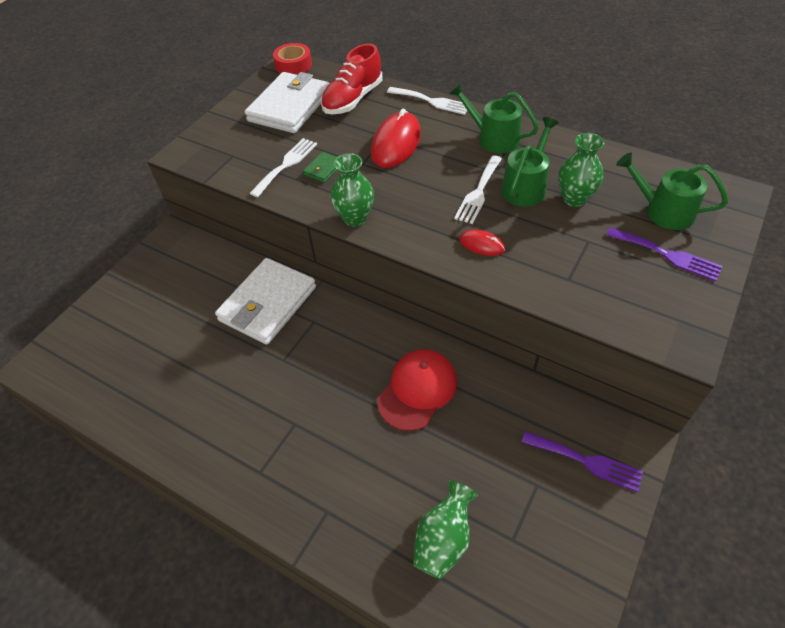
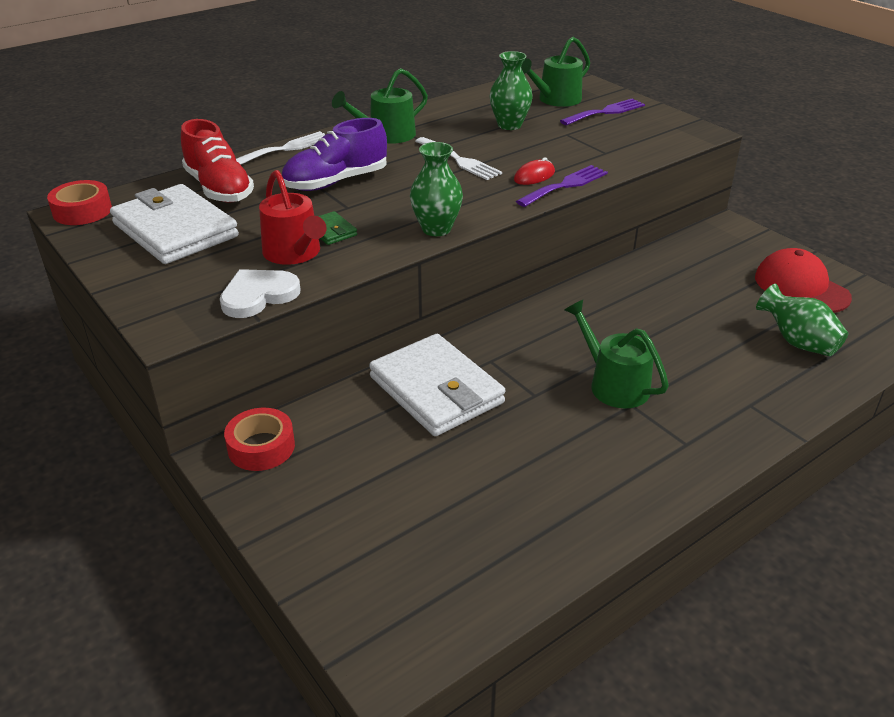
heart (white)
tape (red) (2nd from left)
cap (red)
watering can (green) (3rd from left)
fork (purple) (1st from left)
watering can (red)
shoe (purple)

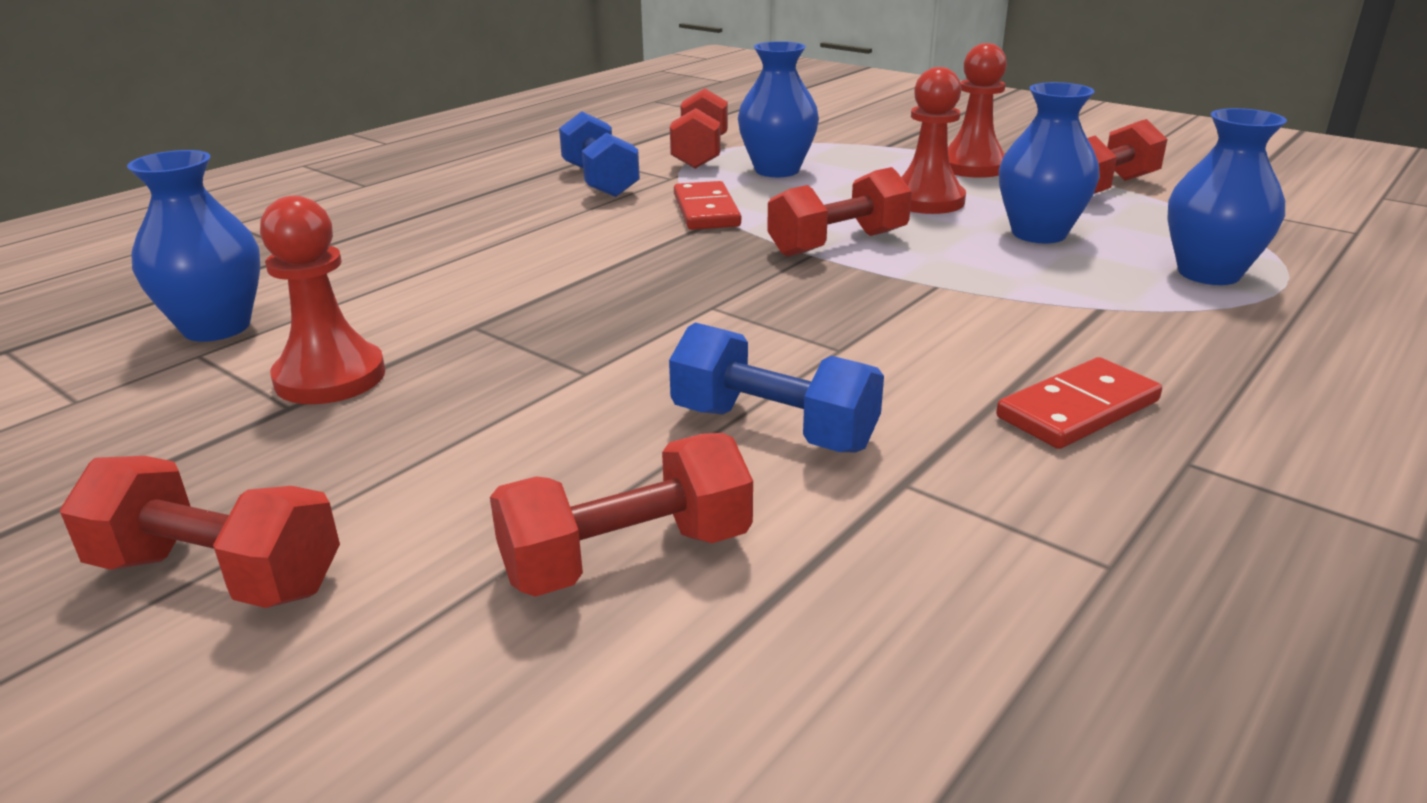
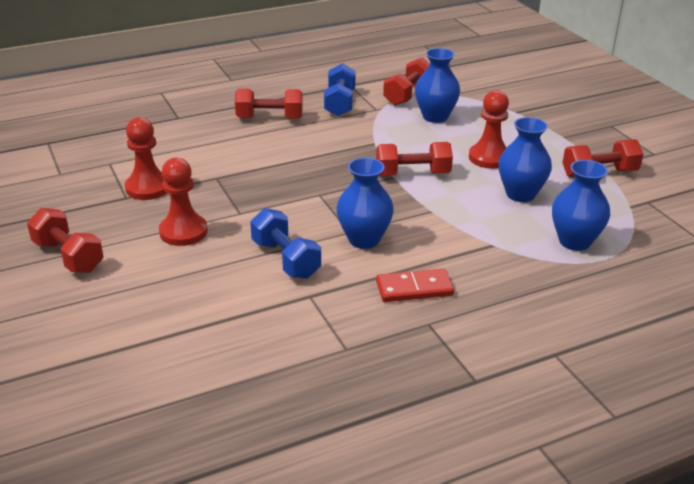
domino (red) (1st from left in the first image)
vase (blue) (1st from left)
dumbbell (red) (2nd from left)
pawn (red) (2nd from left)

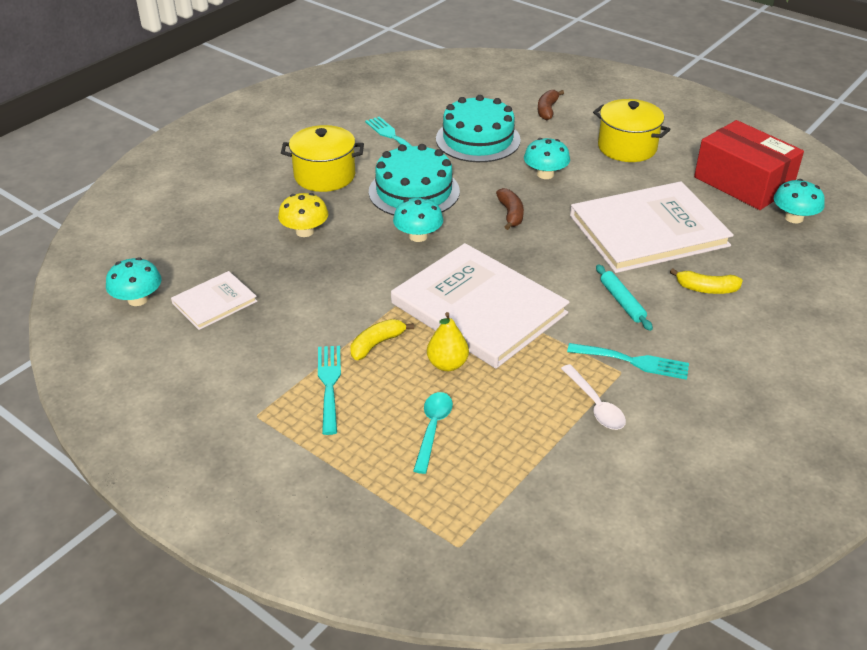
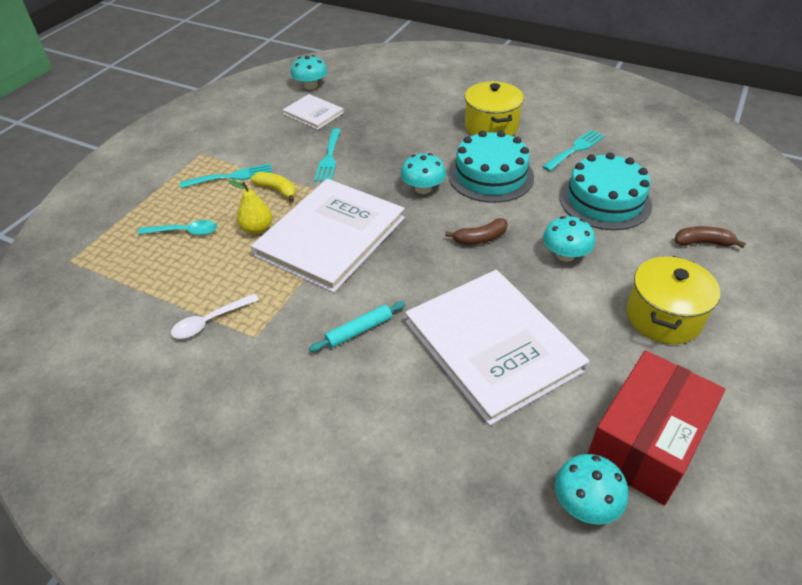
mushroom (yellow)
banana (yellow) (2nd from left in the first image)
fork (turquoise) (2nd from left)

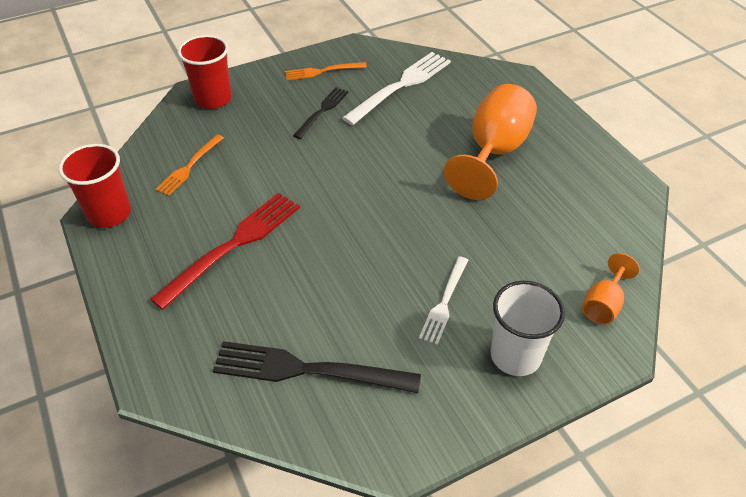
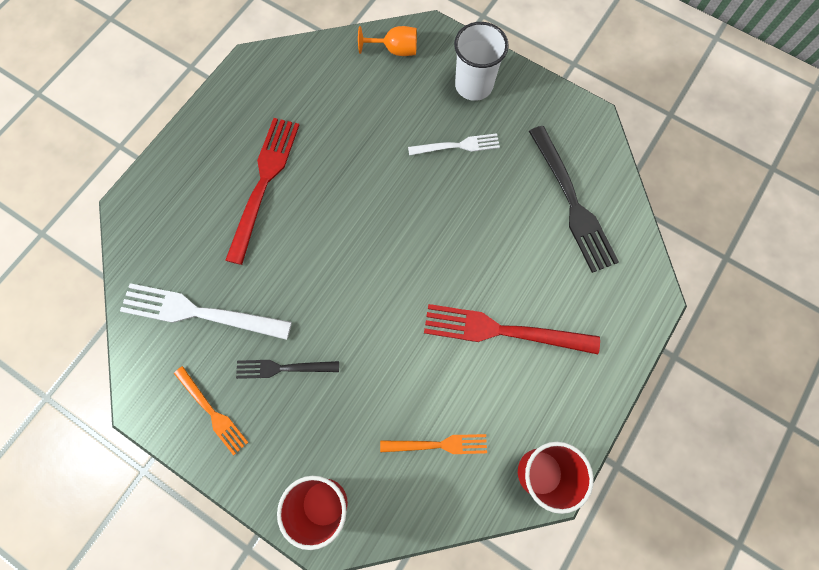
fork (red) (1st from left)

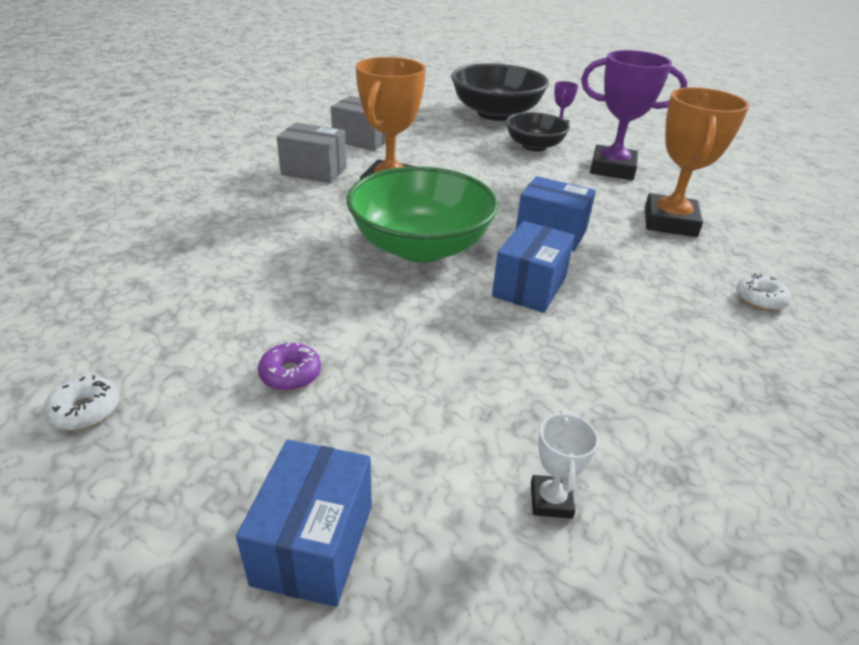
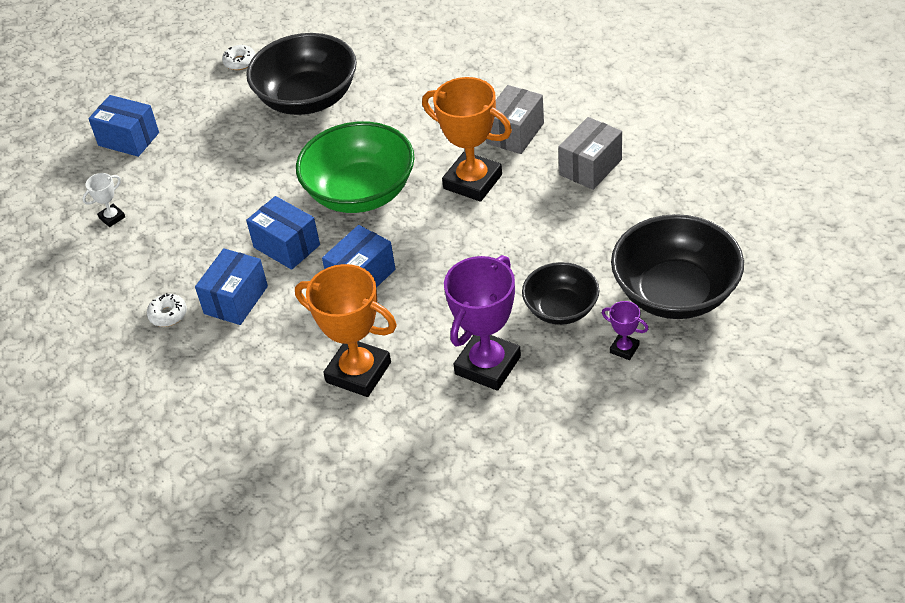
donut (purple)
box (blue) (2nd from left)
bowl (black) (1st from left)
donut (white) (1st from left)
trophy (white)

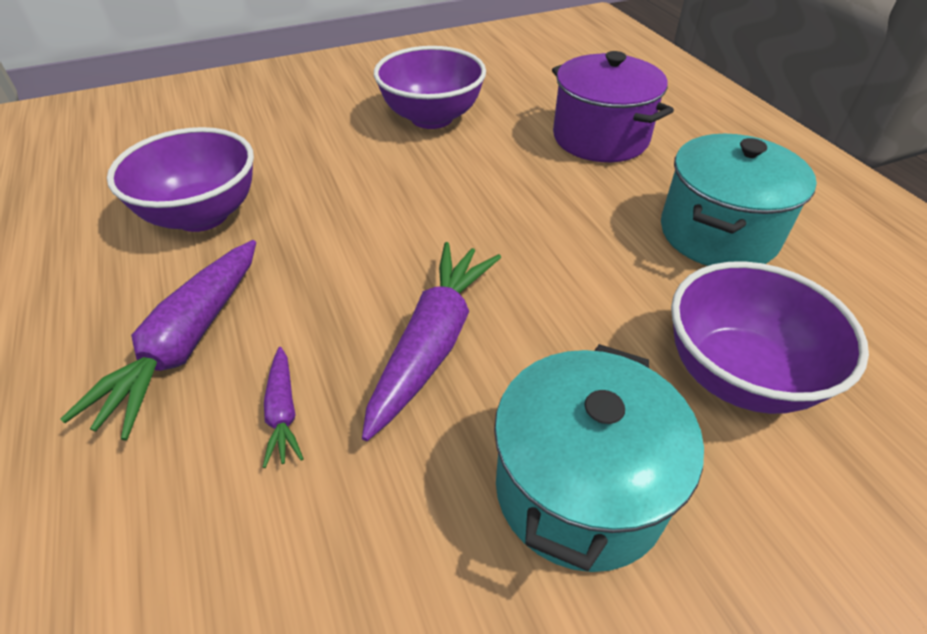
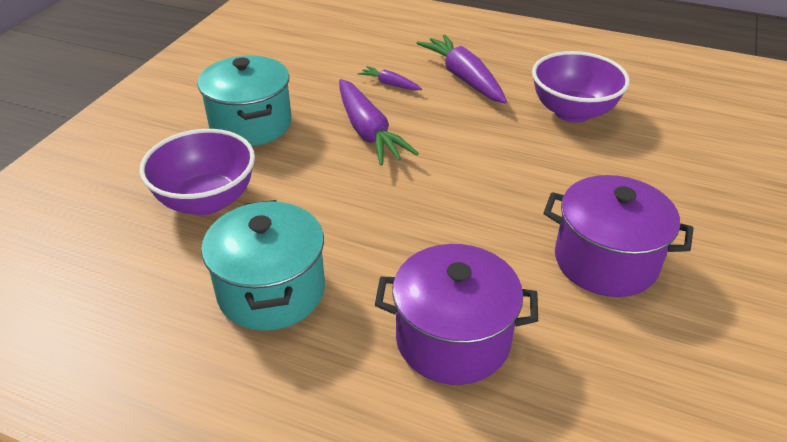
pot (purple) (2nd from left)

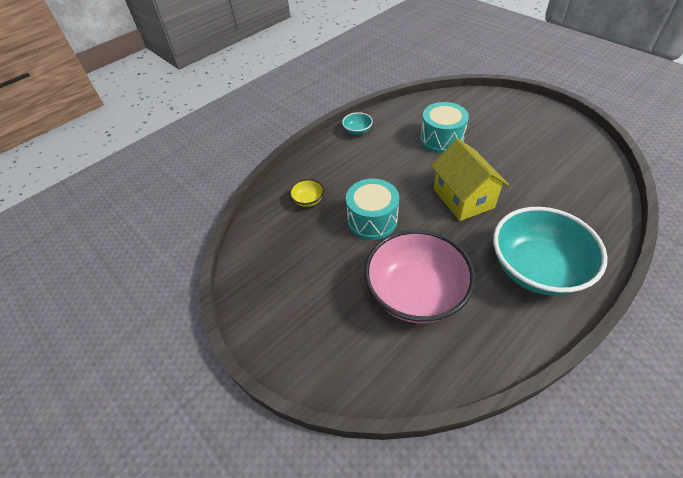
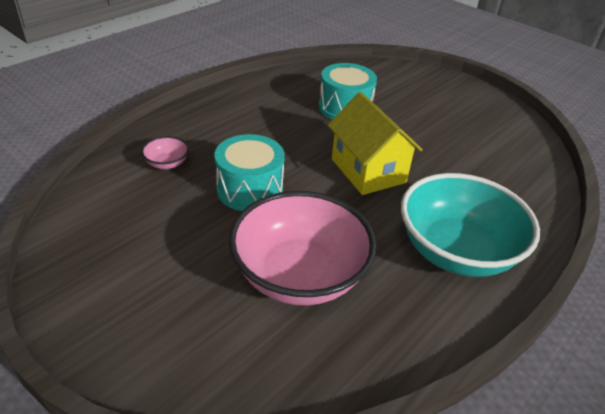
bowl (turquoise) (1st from left in the first image)
bowl (pink) (1st from left)

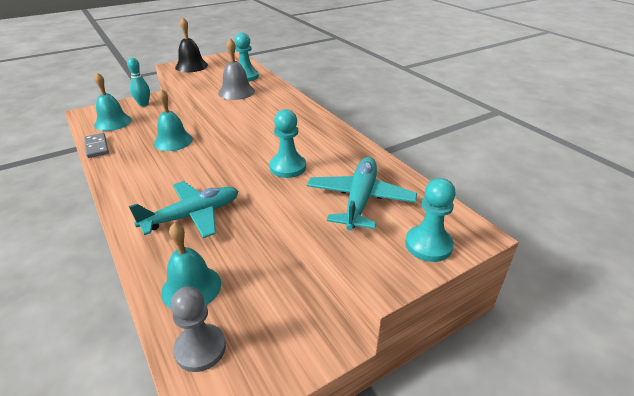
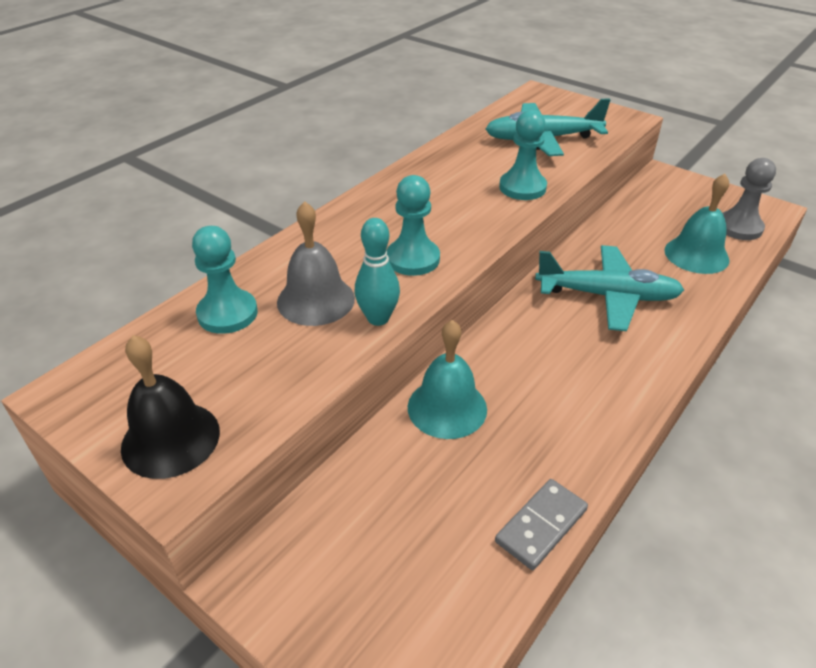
bell (turquoise) (1st from left in the first image)
bowling pin (turquoise)
pawn (turquoise) (2nd from left)
plane (turquoise) (2nd from left)

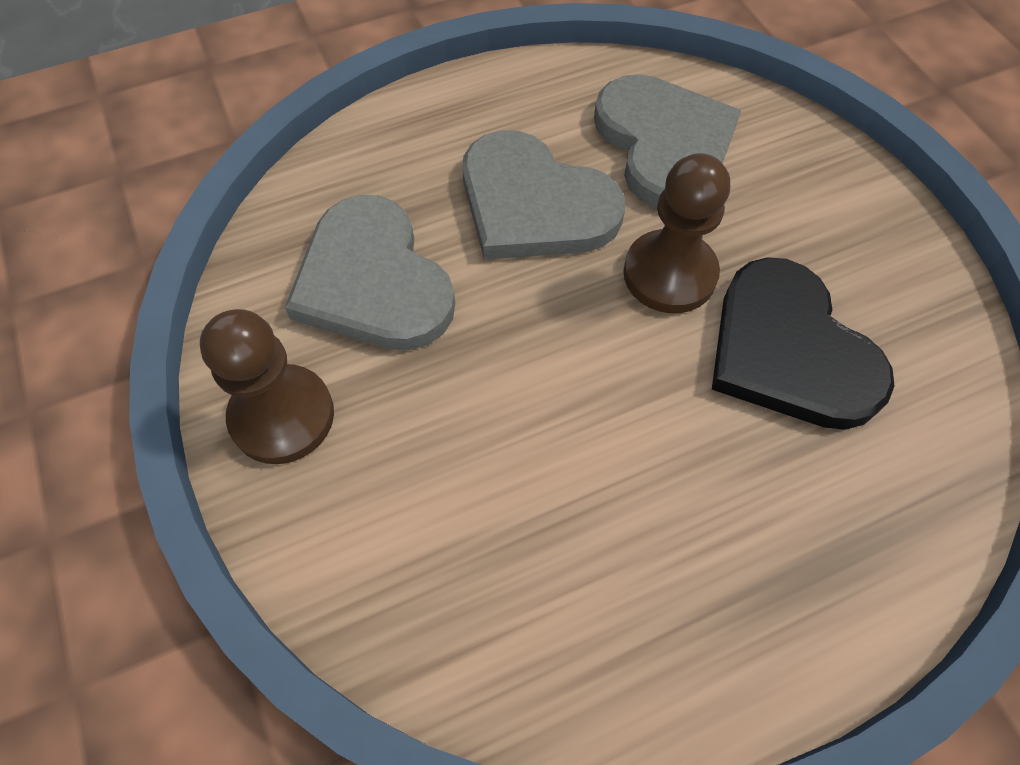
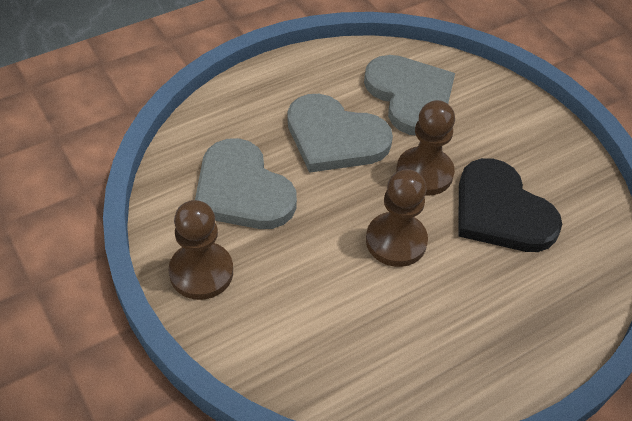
pawn (brown) (2nd from left)

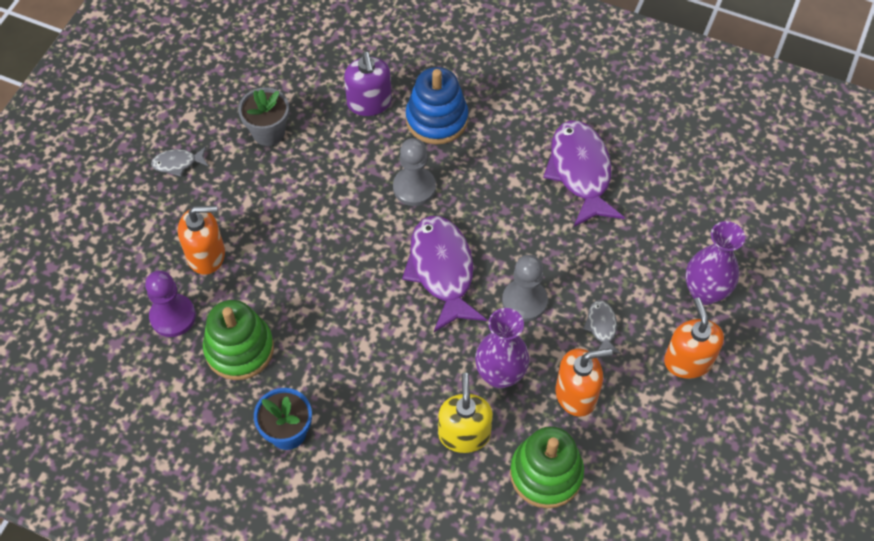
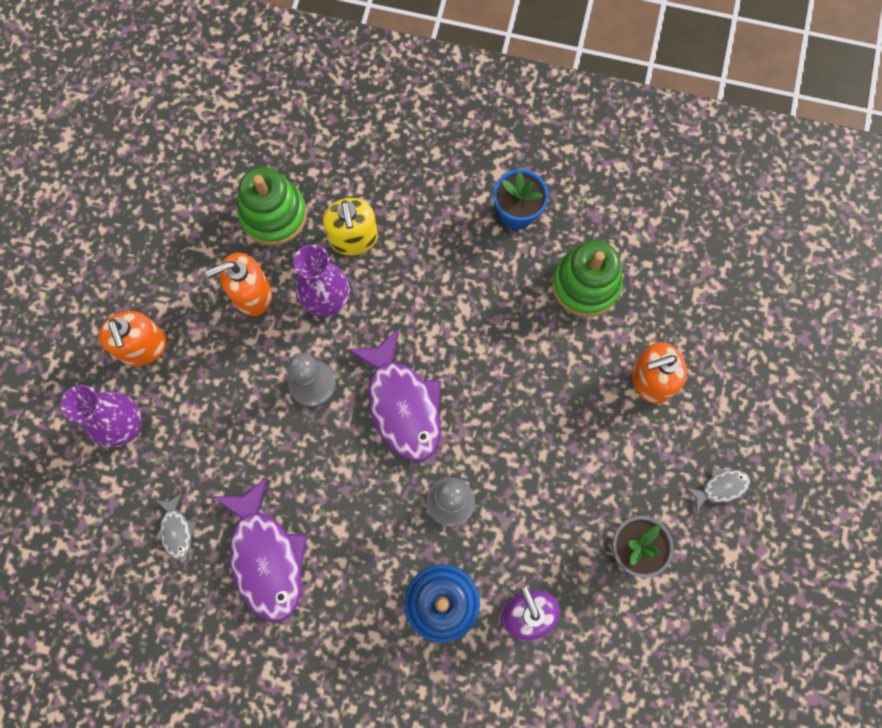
pawn (purple)
fish (grey) (1st from left)

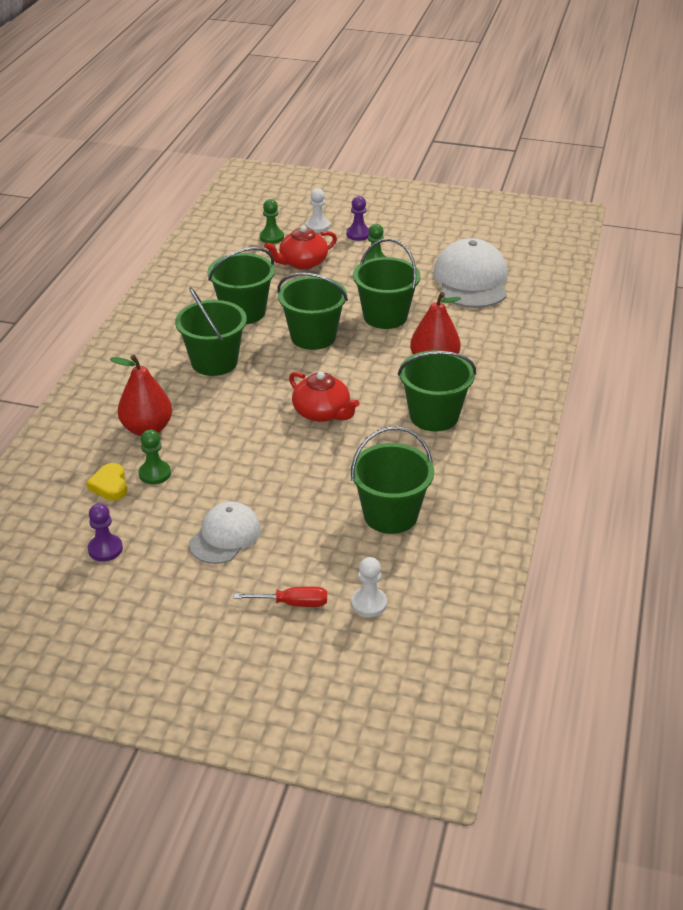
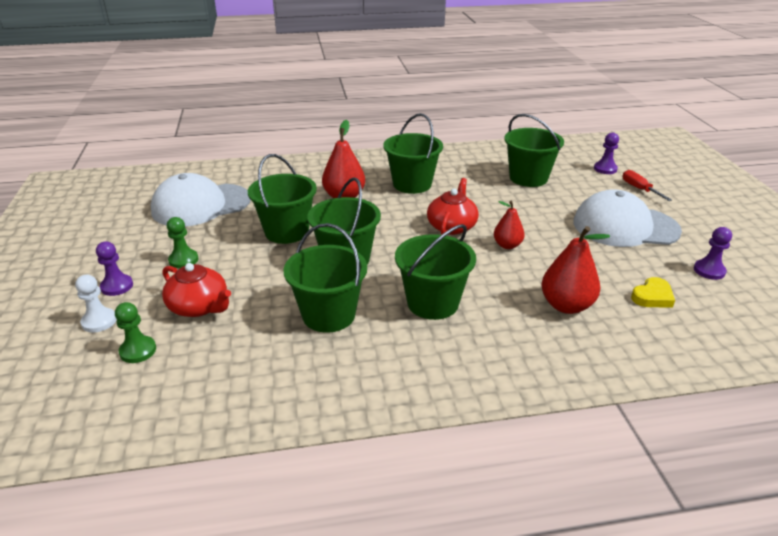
pawn (green) (1st from left in the first image)
pear (red) (2nd from left)
pawn (purple) (2nd from left)
cap (white) (2nd from left)

